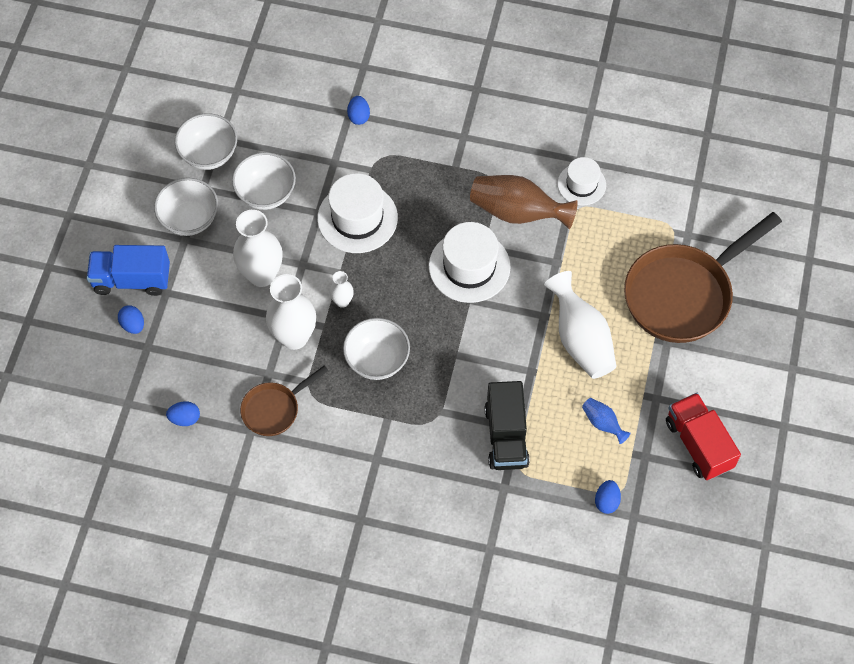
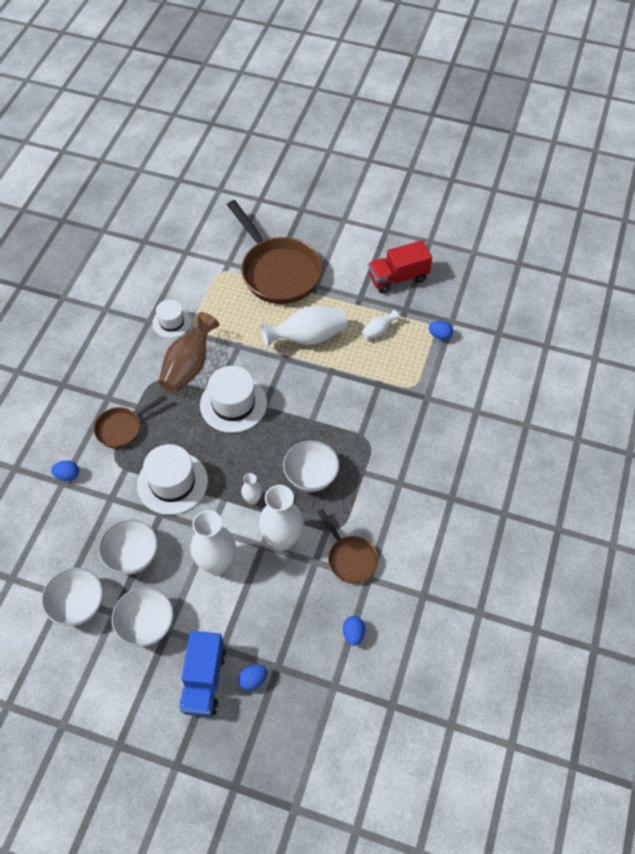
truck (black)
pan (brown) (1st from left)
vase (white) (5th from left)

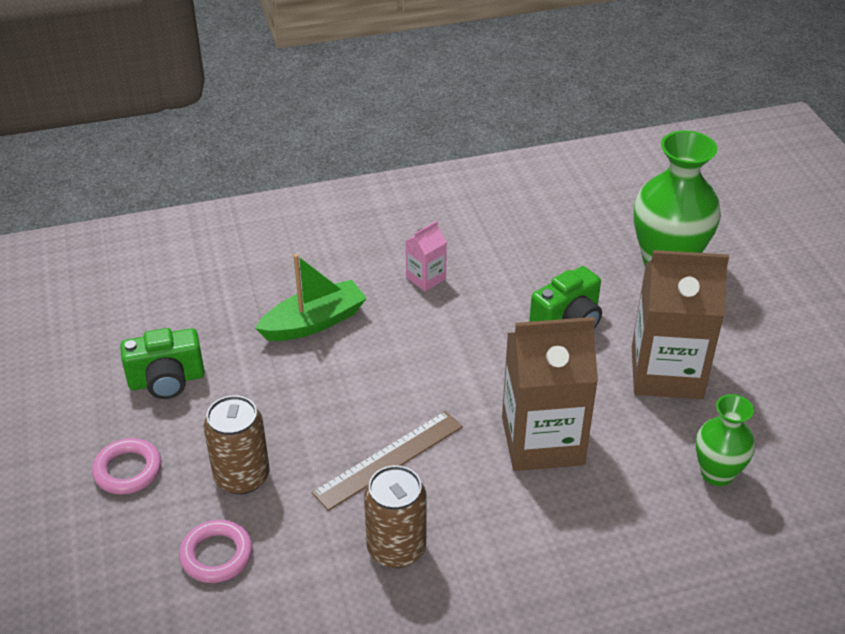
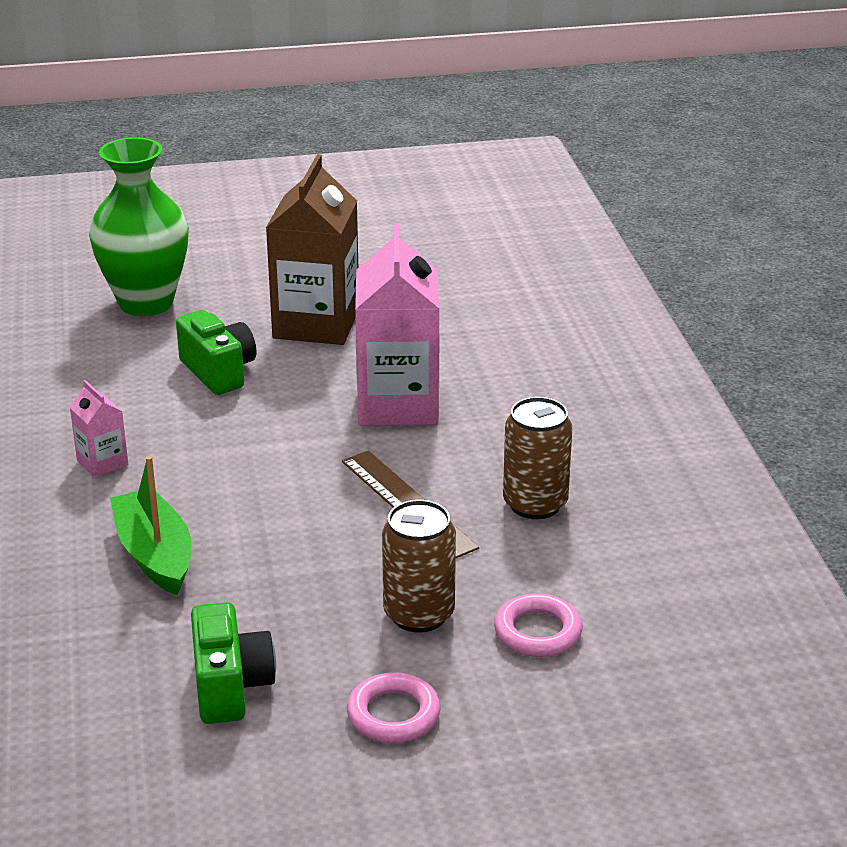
vase (green) (2nd from left in the first image)
carton (pink) (2nd from left)

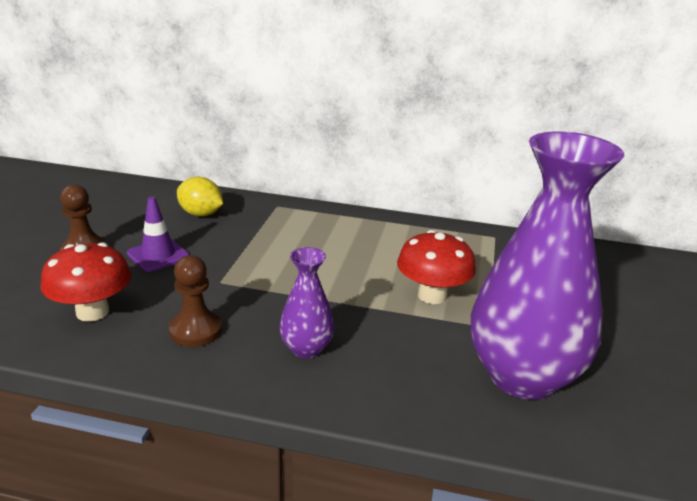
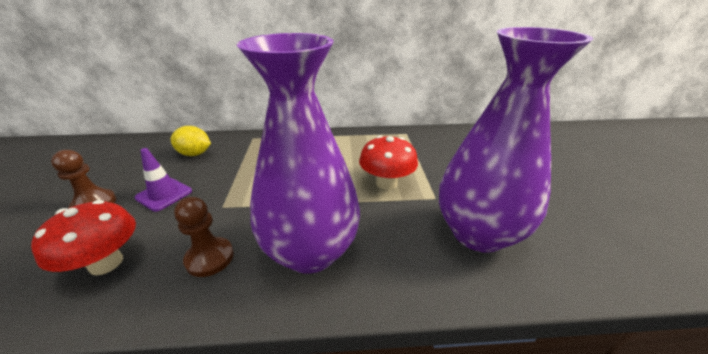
vase (purple) (1st from left)

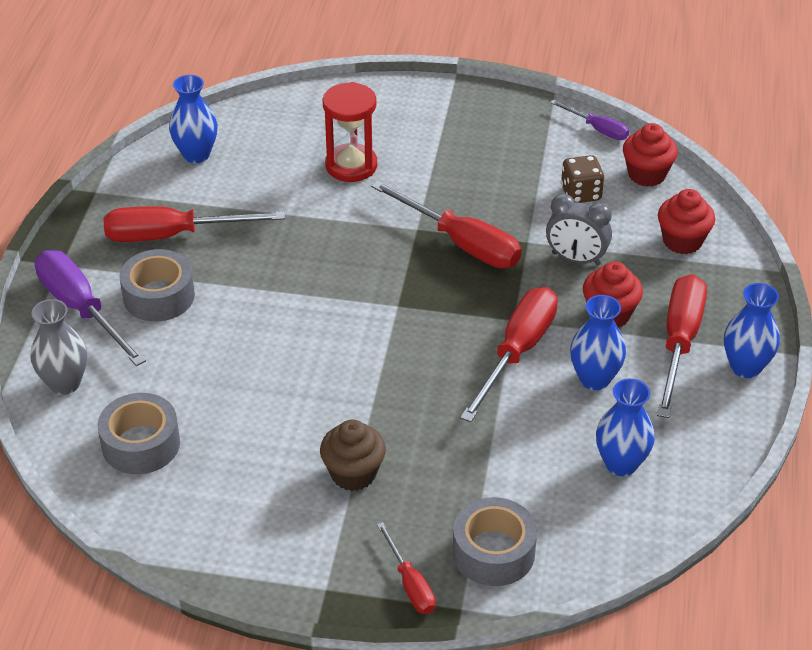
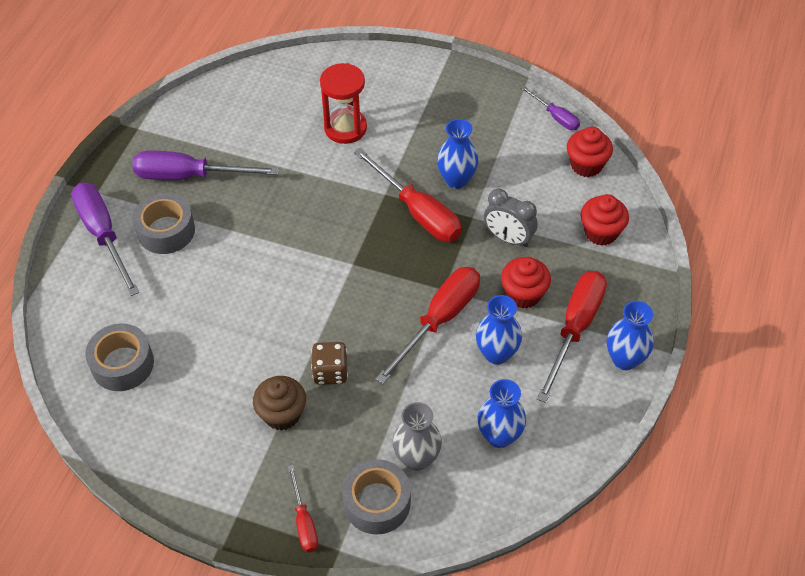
vase (grey)
vase (blue) (1st from left)
dice (brown)
screwdriver (purple) (2nd from left)

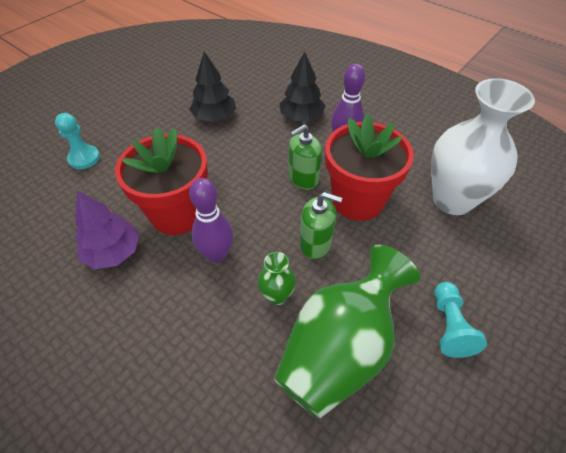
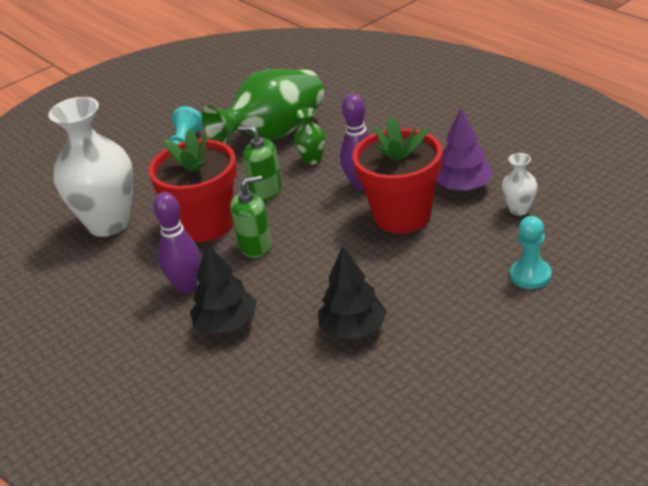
vase (white) (2nd from left)

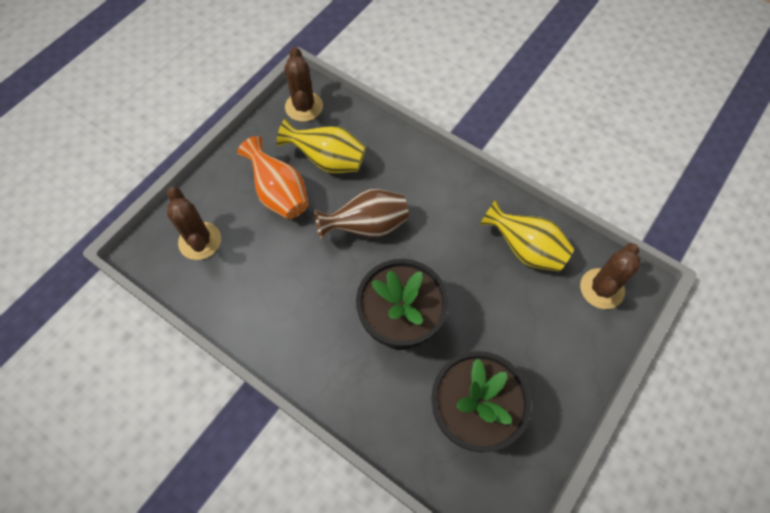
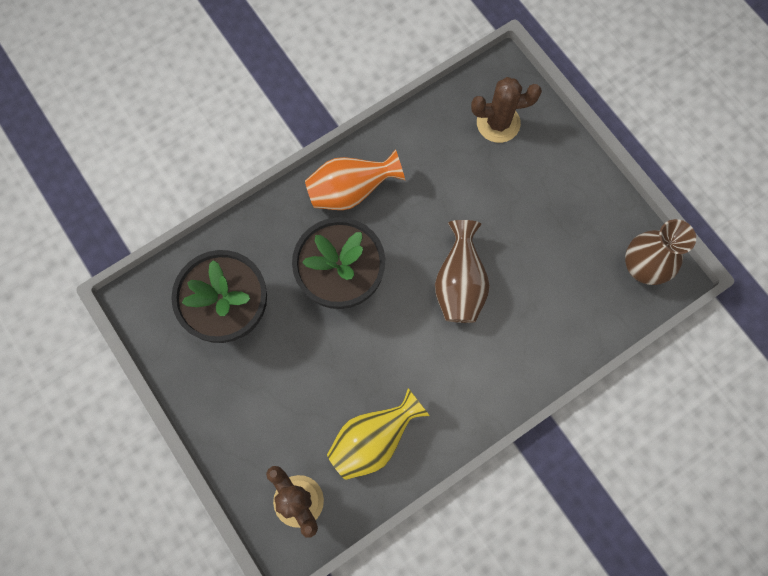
vase (yellow) (1st from left in the first image)
vase (orange)
vase (brown) (2nd from left)

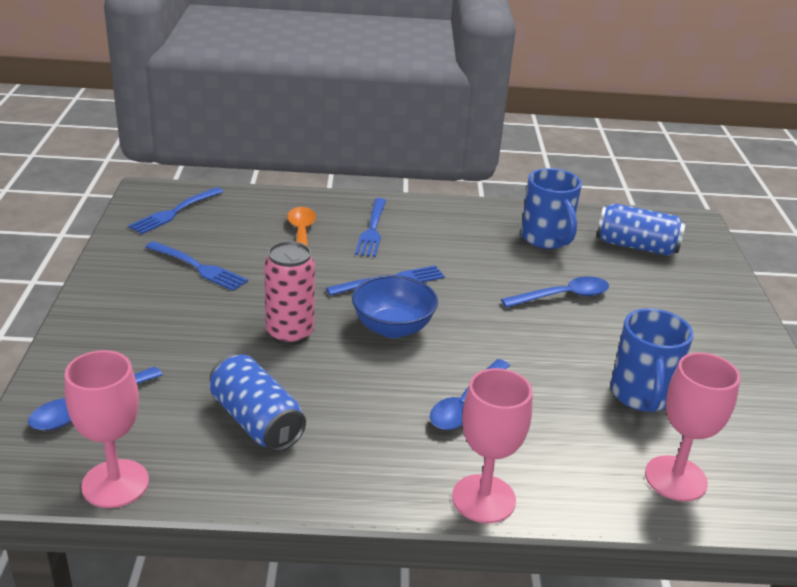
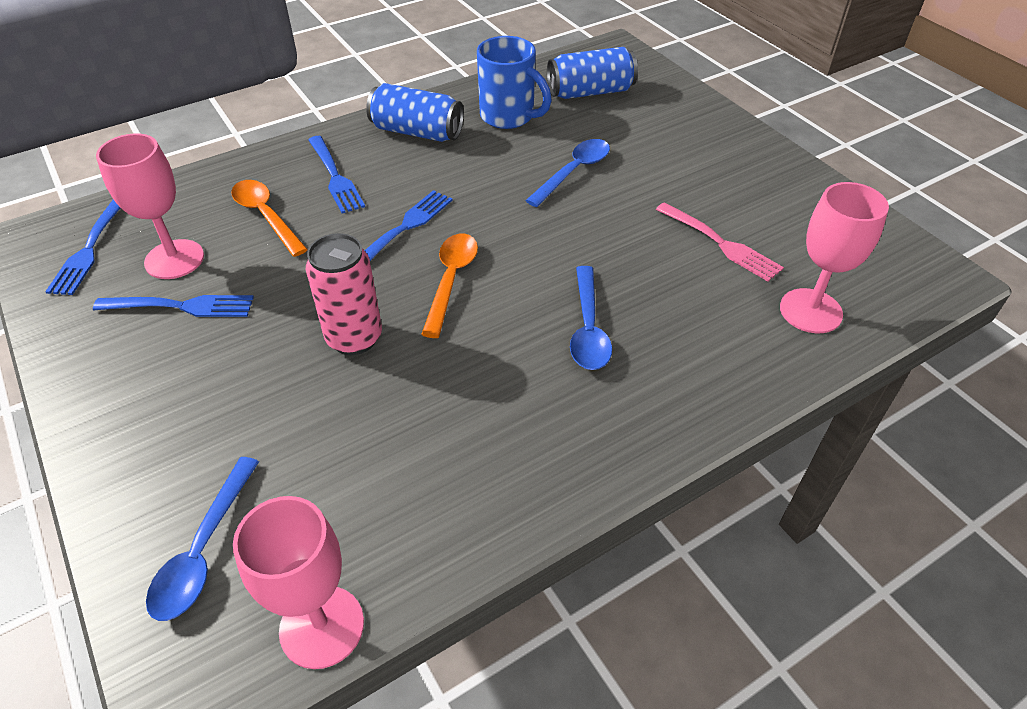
can (blue) (1st from left)
goblet (pink) (1st from left)
spoon (orange) (2nd from left)
fork (pink)

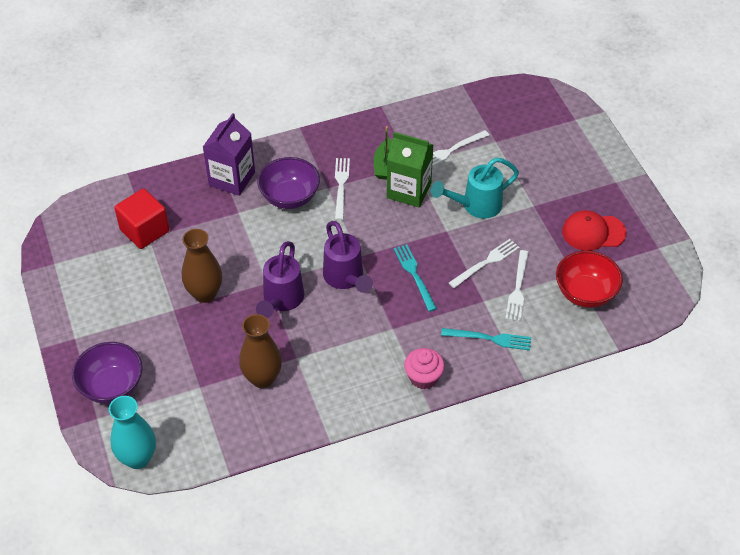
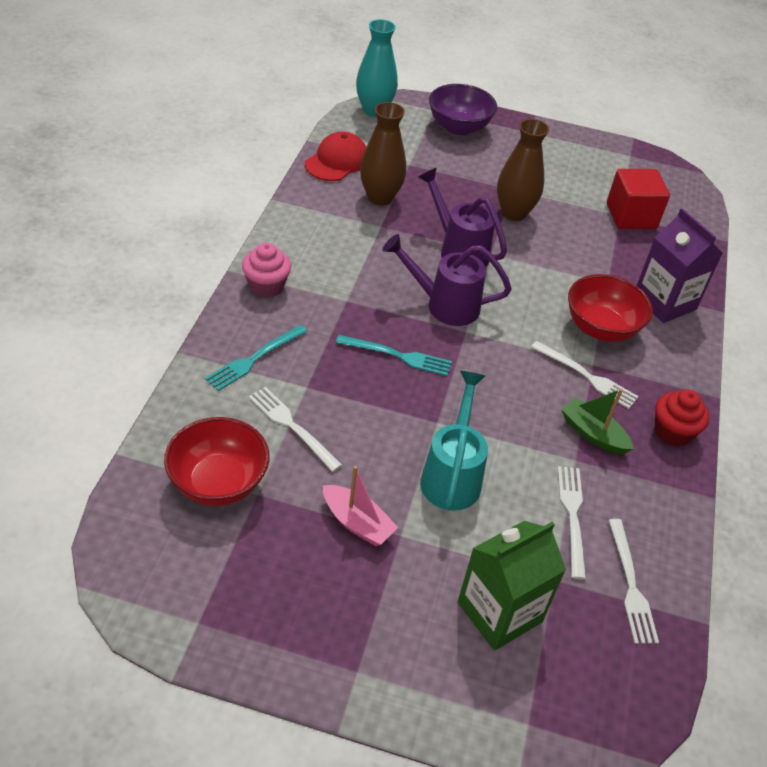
boat (pink)
cupcake (red)
carton (green)
fork (white) (4th from left)
cap (red)
bowl (red) (2nd from left)

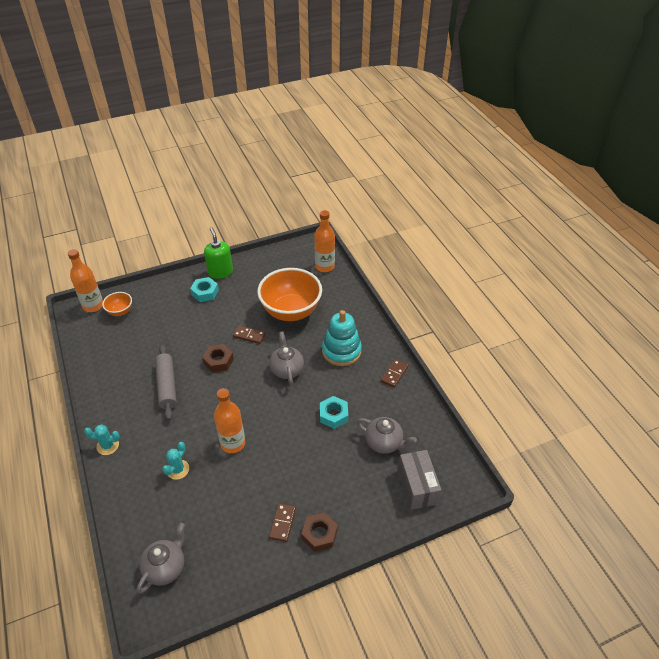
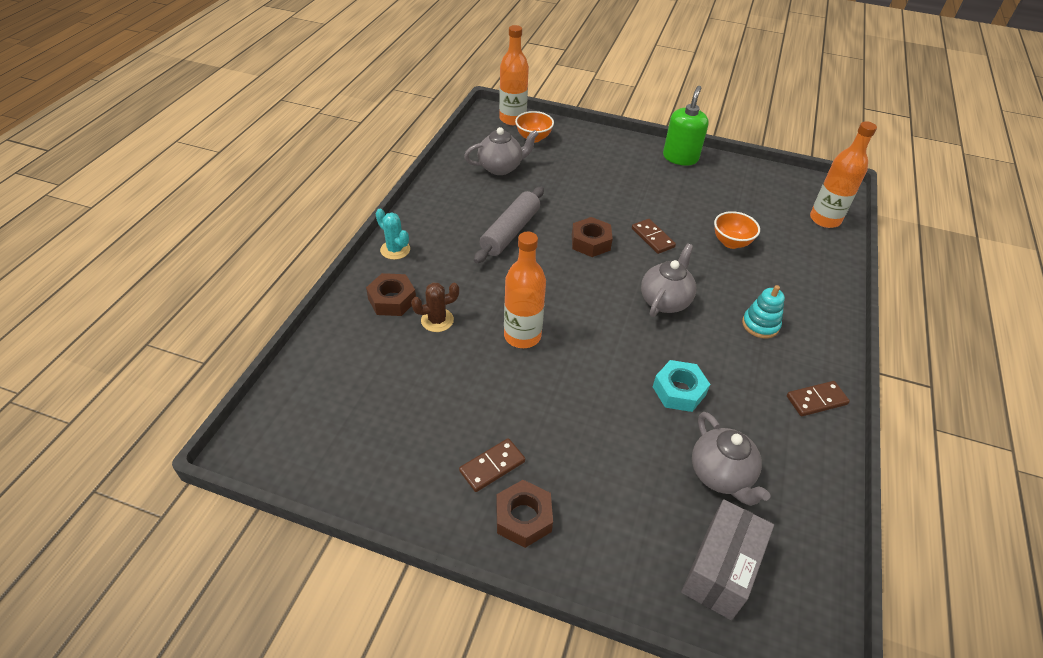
nut (turquoise) (1st from left in the first image)
nut (brown) (1st from left)
teapot (grey) (1st from left)
cactus (brown)
bowl (orange) (2nd from left)
stacking toy (turquoise)

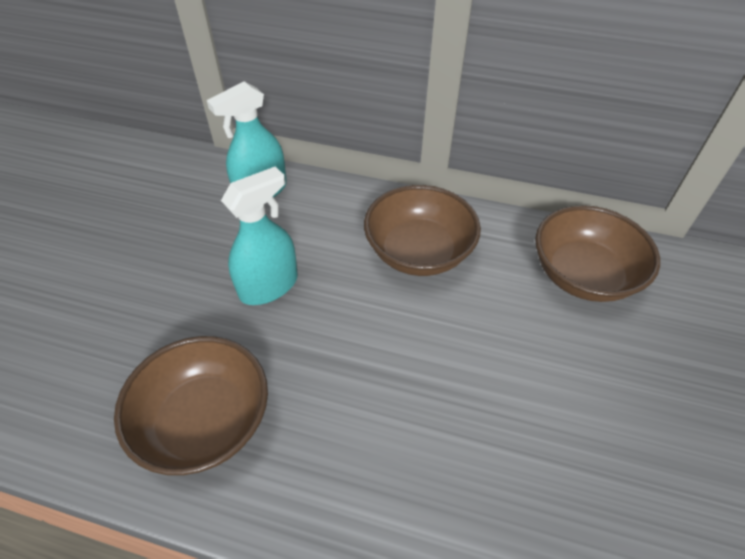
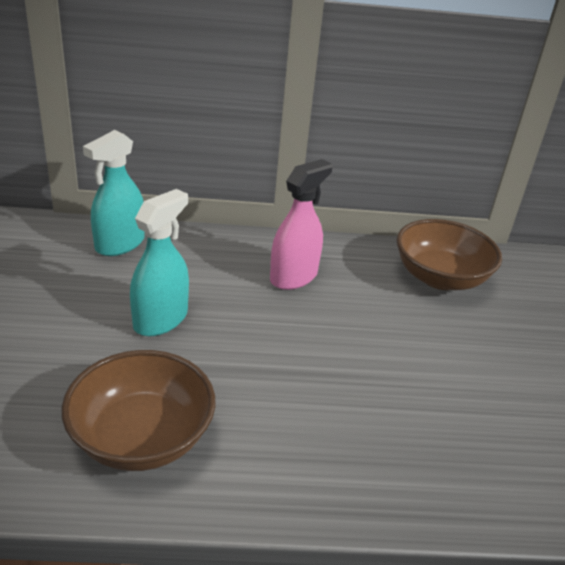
spray bottle (pink)

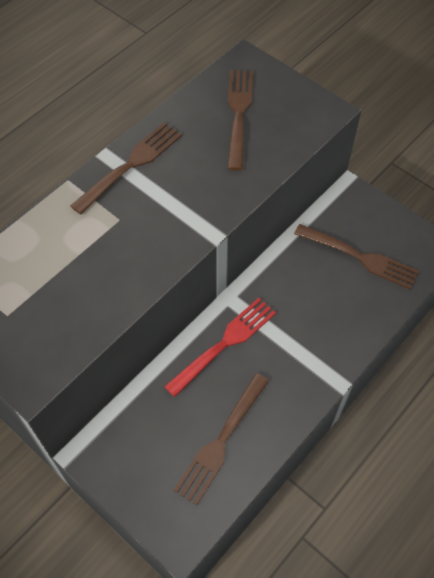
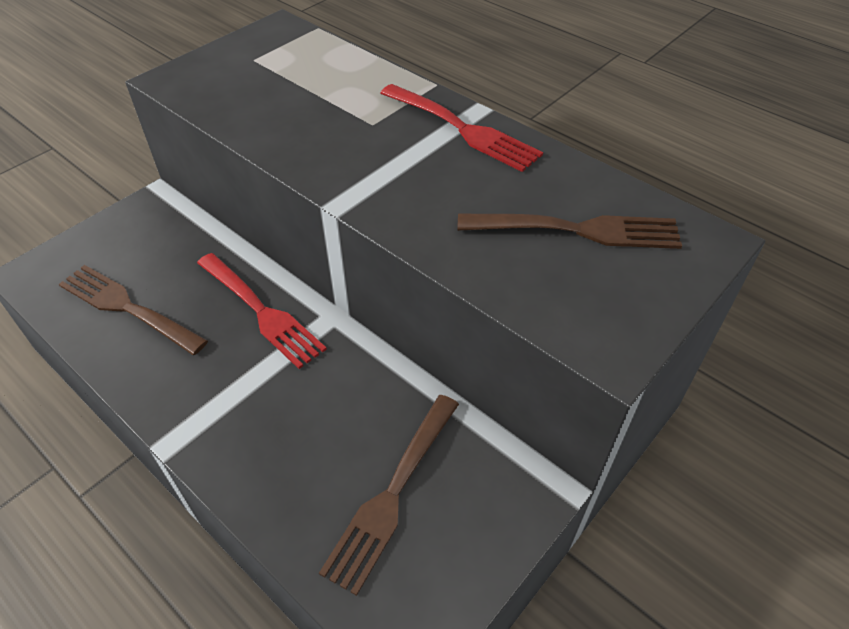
fork (red) (2nd from left)

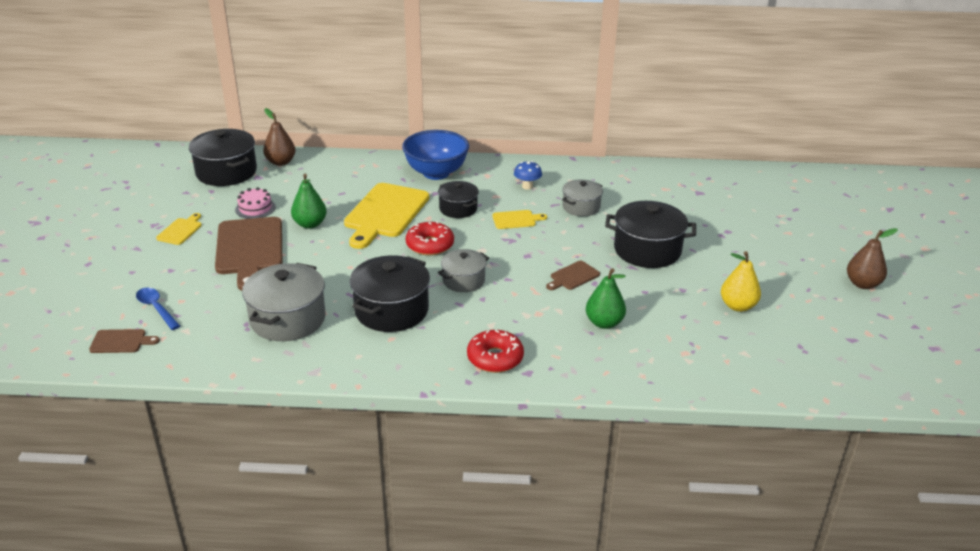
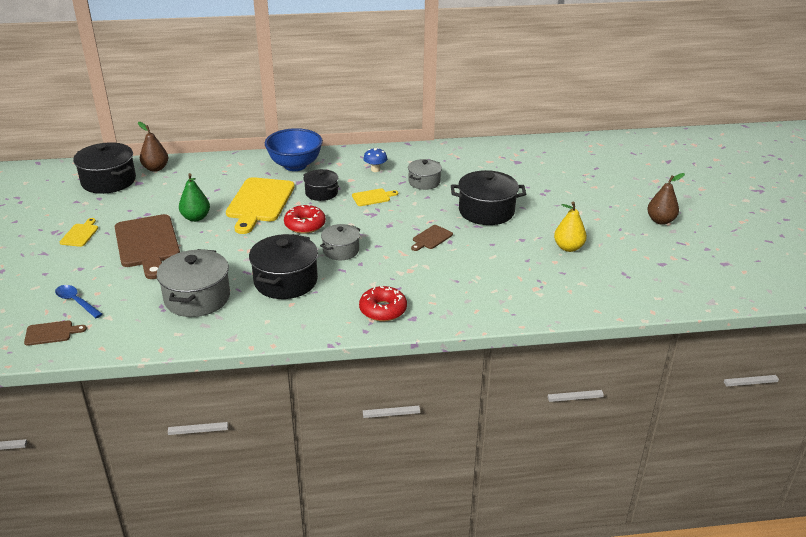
cake (pink)
pear (green) (2nd from left in the first image)

